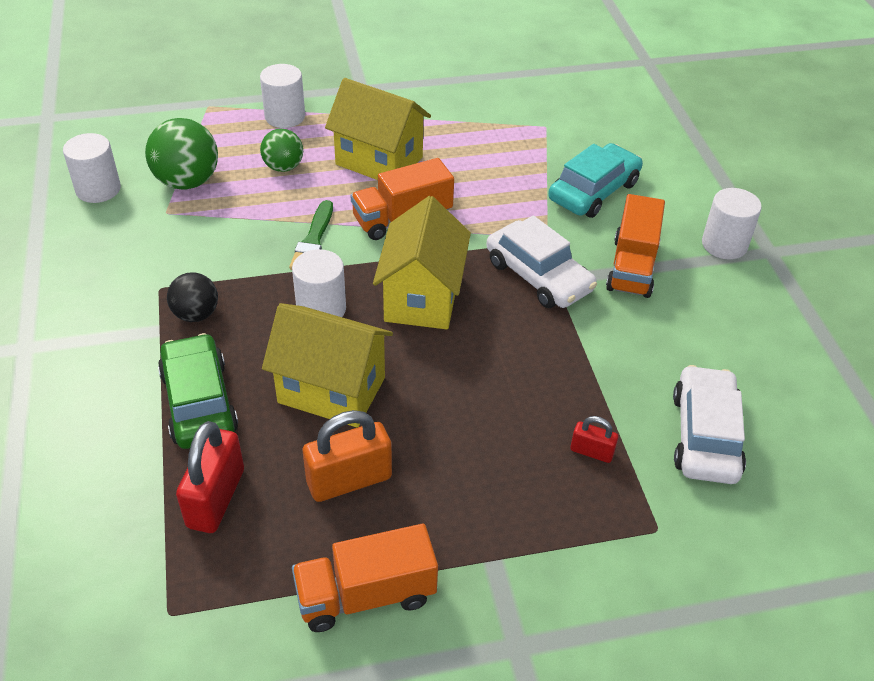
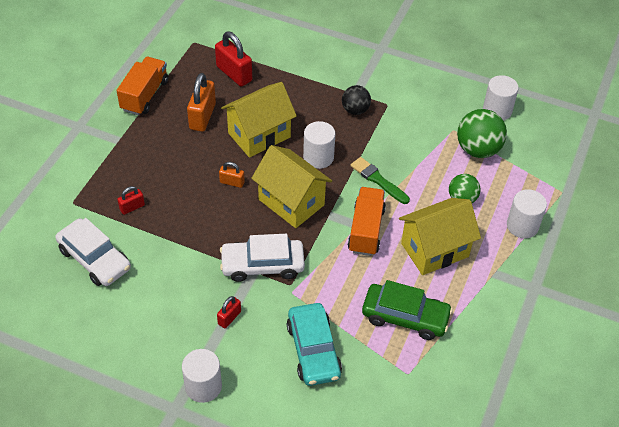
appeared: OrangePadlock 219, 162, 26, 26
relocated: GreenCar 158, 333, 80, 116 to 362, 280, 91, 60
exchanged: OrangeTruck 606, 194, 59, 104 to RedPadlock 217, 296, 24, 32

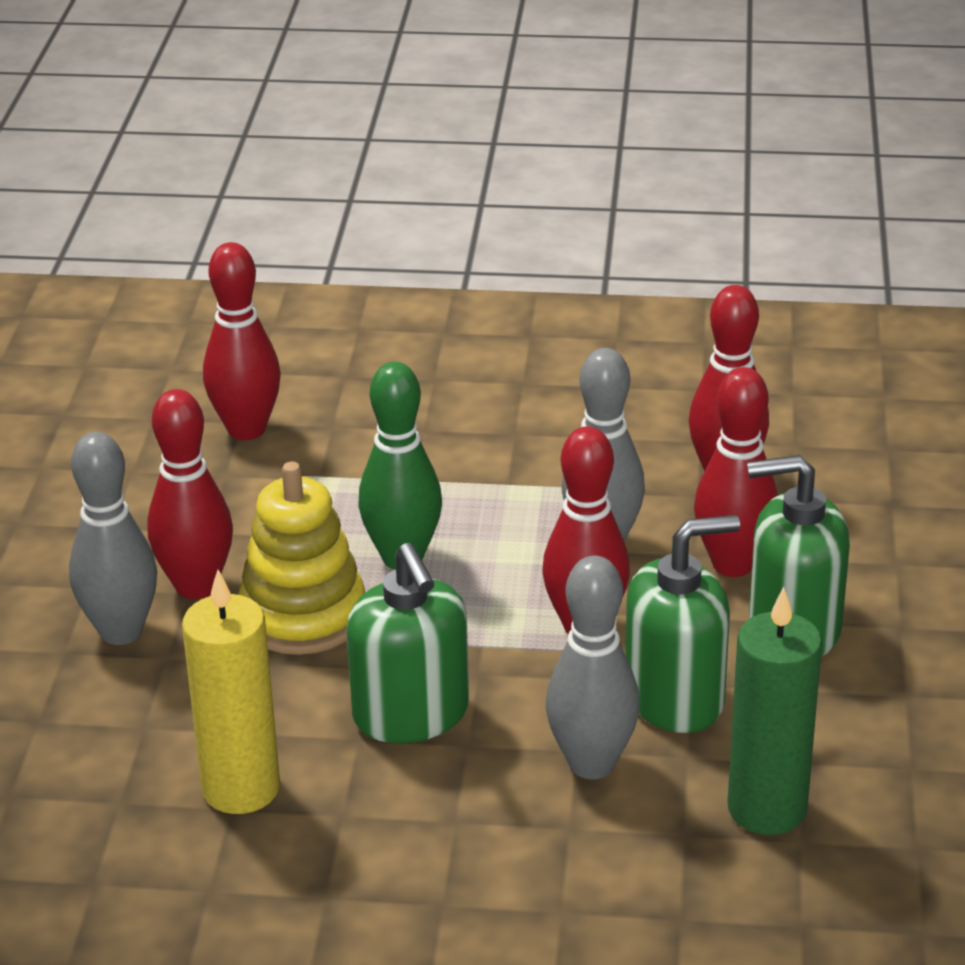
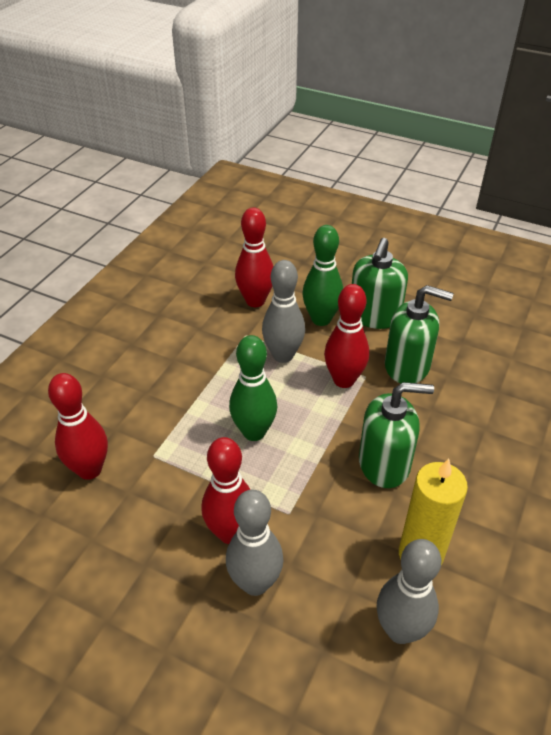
missing: YellowStackingToy 238, 462, 127, 193; GreenCandle 727, 587, 95, 248
relocated: GreyBowlingPin 546, 556, 94, 223 to 377, 539, 64, 105
colour: RedBowlingPin 694, 367, 84, 210 to GreenBowlingPin 302, 225, 41, 101
spun: GreenSoapDispenser 625, 515, 115, 218 = 385, 285, 68, 98 105 degrees clockwise

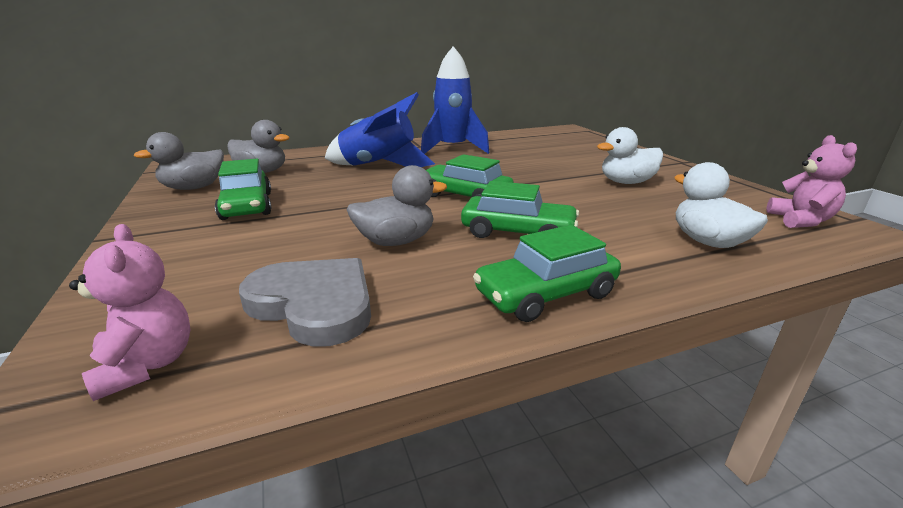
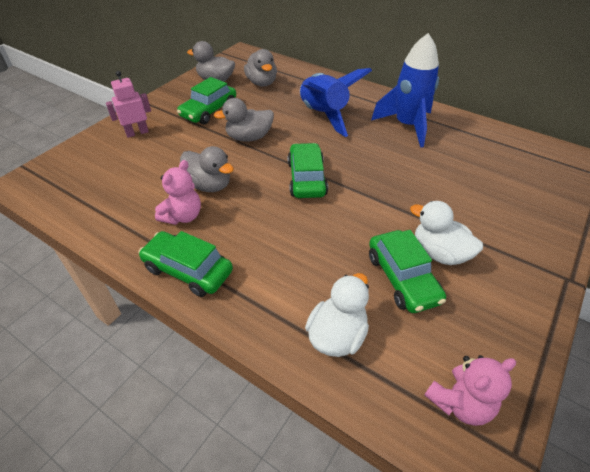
missing: GreyHeart 239, 258, 132, 89
appeared: PinkRobot 106, 71, 45, 67; GreyDuck 214, 98, 60, 44
relocated: PinkTeddyBear 69, 224, 122, 177 to 155, 160, 46, 65; GreenCar 461, 181, 118, 57 to 369, 230, 77, 83

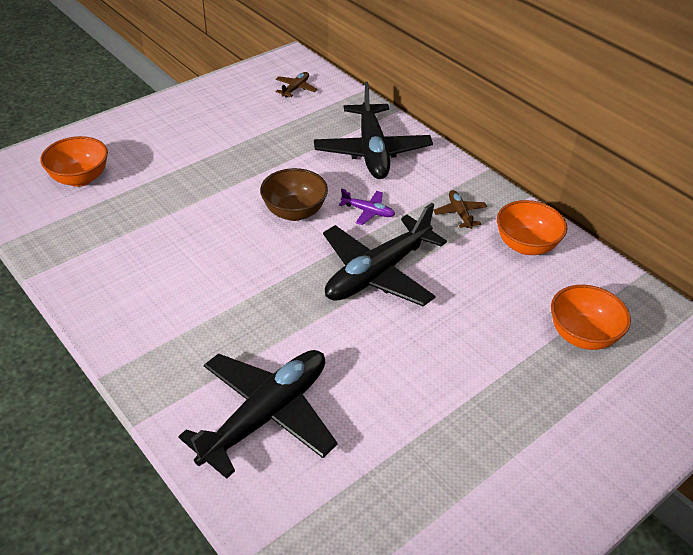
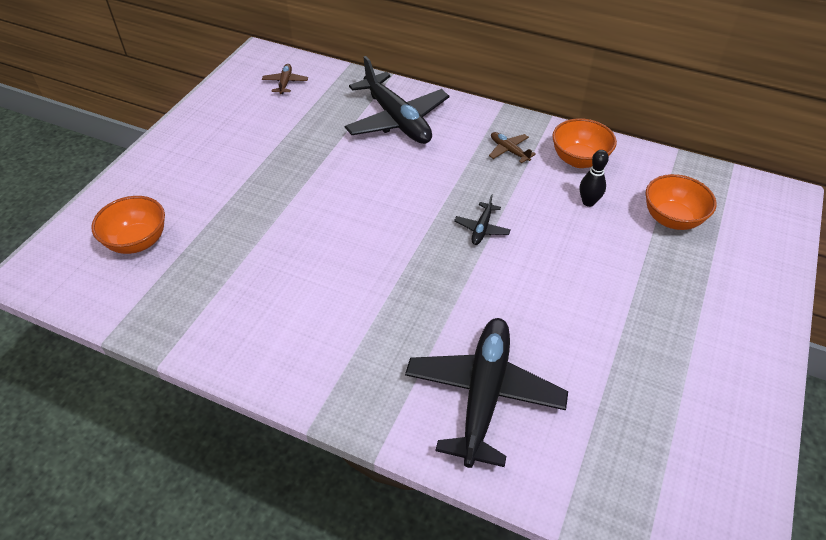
missing: BrownBowl 260, 168, 68, 53; PurplePlane 339, 189, 56, 36
appeared: BlackBowlingPin 580, 150, 29, 57
size: BlackPlane 323, 203, 124, 103 = 454, 194, 57, 51 x0.43

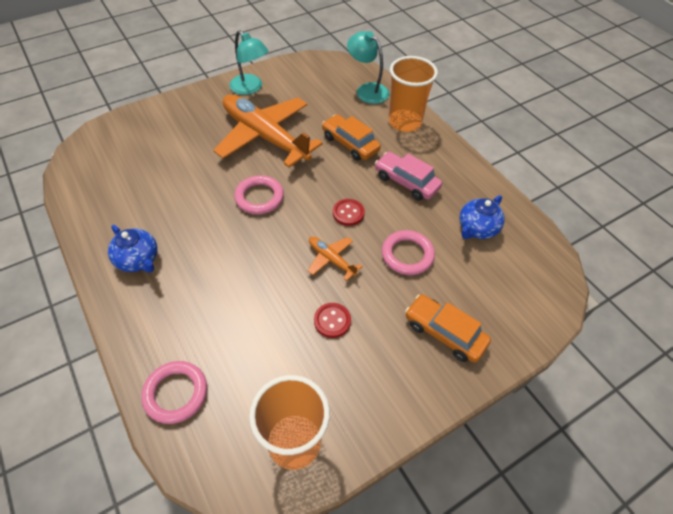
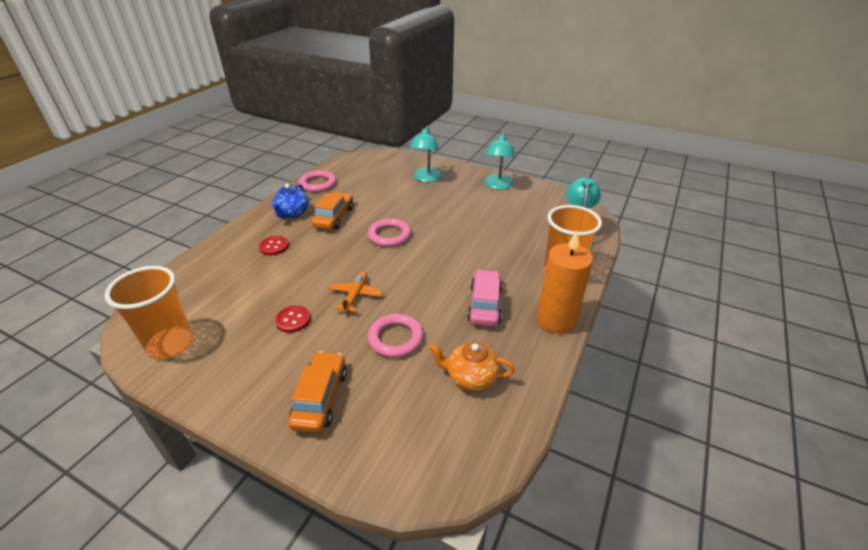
missing: OrangePlane 213, 95, 110, 73
appeared: TurquoiseLamp 410, 126, 32, 56; OrangeCandle 537, 231, 56, 103
relocated: RedButton 333, 199, 32, 27 to 259, 236, 30, 20; PinkRing 141, 361, 66, 63 to 299, 170, 37, 22; OrangeCar 322, 114, 59, 47 to 311, 192, 42, 38
colour: BlueTeapot 459, 195, 46, 44 to OrangeTeapot 428, 342, 87, 49

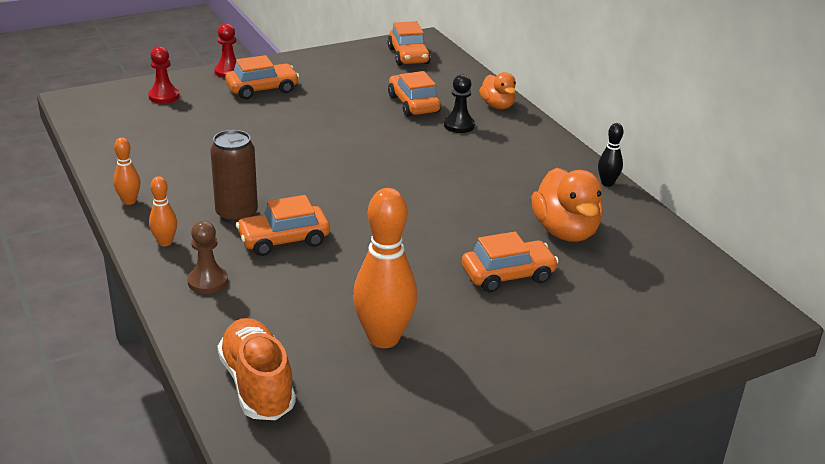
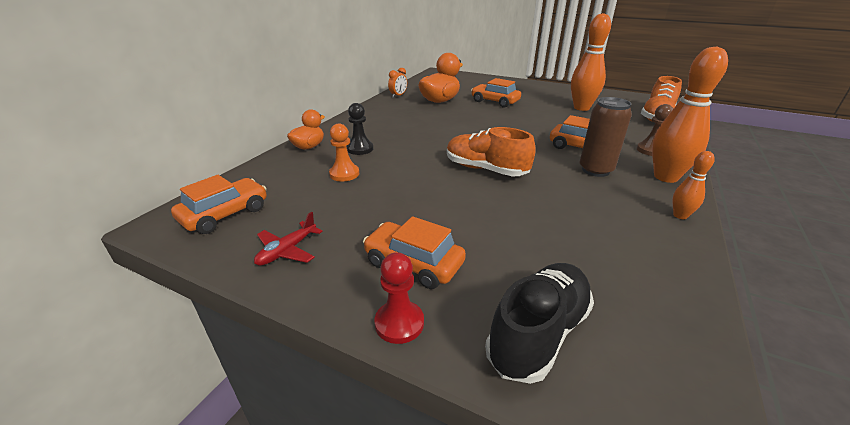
missing: BlackBowlingPin 598, 123, 26, 64
appeared: RedPlane 254, 212, 69, 54; OrangeClock 388, 68, 19, 30; OrangeShoe 447, 127, 89, 49
exchanged: OrangeCar 388, 71, 53, 46 to OrangePawn 329, 123, 30, 58; RedPawn 148, 46, 31, 58 to BlackShoe 485, 263, 109, 121
size: OrangeBowlingPin 149, 176, 28, 70 = 652, 46, 76, 137 x2.04

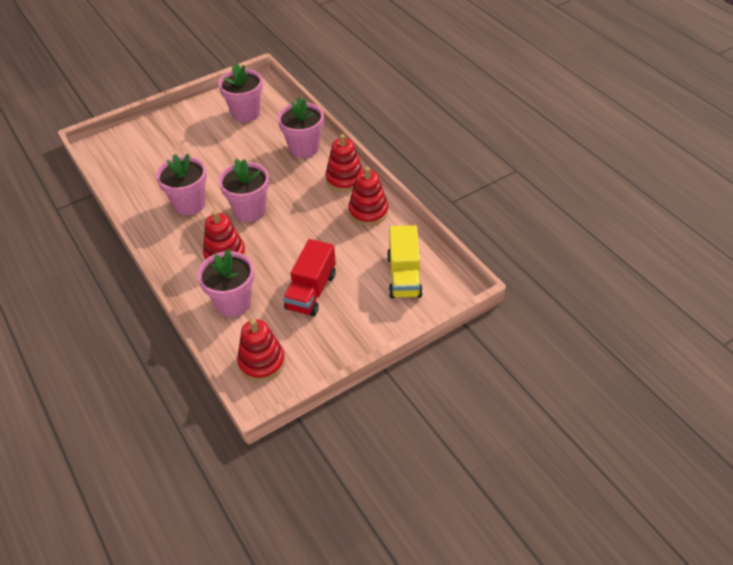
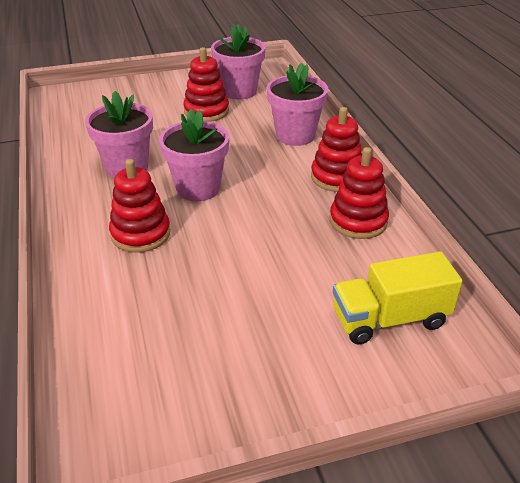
missing: PinkFlowerPot 197, 249, 57, 68; RedTruck 283, 239, 53, 77
relocated: RedStackingToy 237, 319, 48, 62 to 183, 47, 46, 75
spun: YellowTruck 387, 225, 36, 73 = 333, 252, 130, 92 60 degrees clockwise

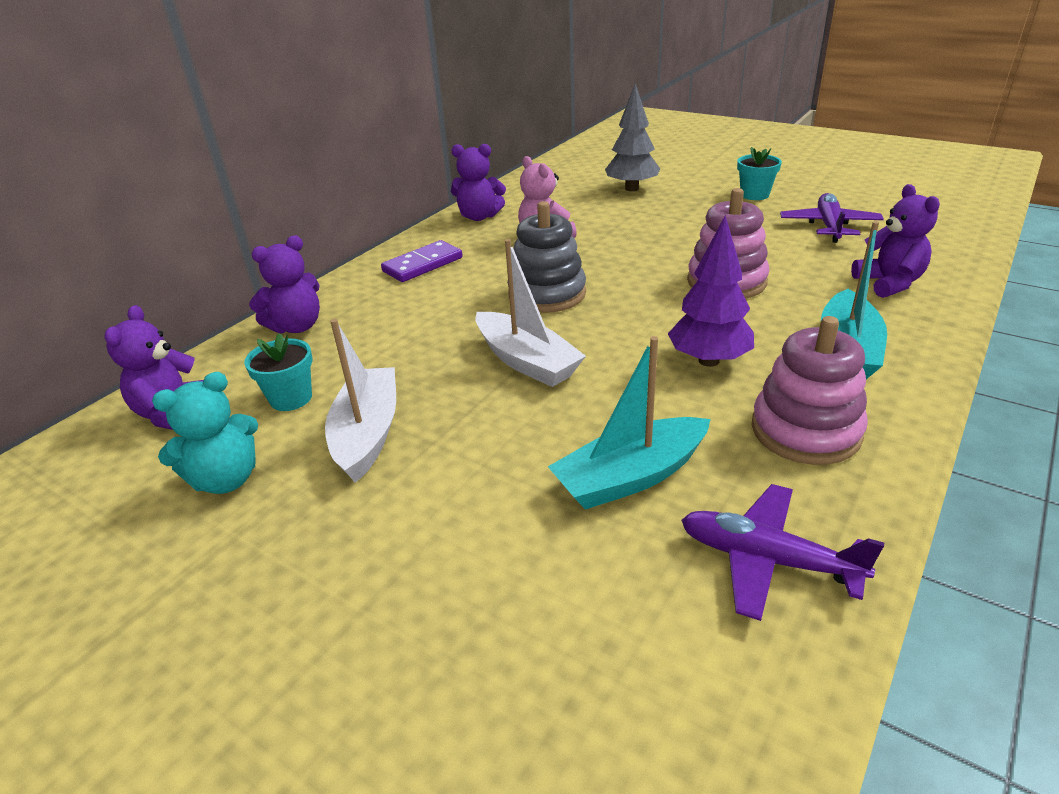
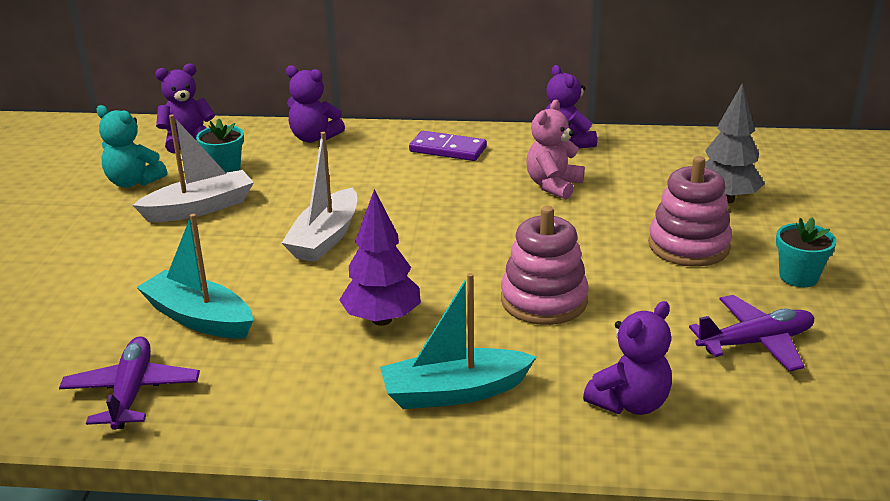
missing: GreyStackingToy 507, 201, 79, 112
relocated: PinkStackingToy 751, 316, 117, 149 to 648, 156, 84, 111

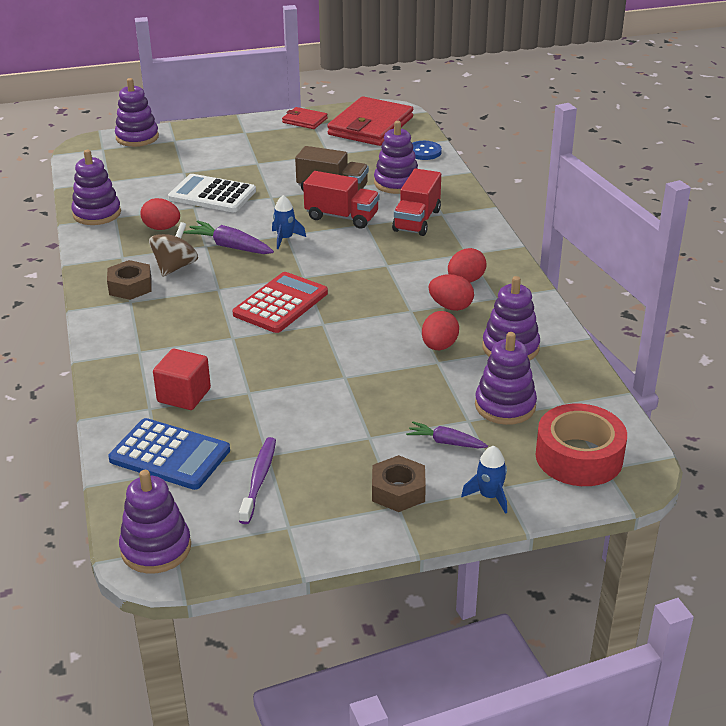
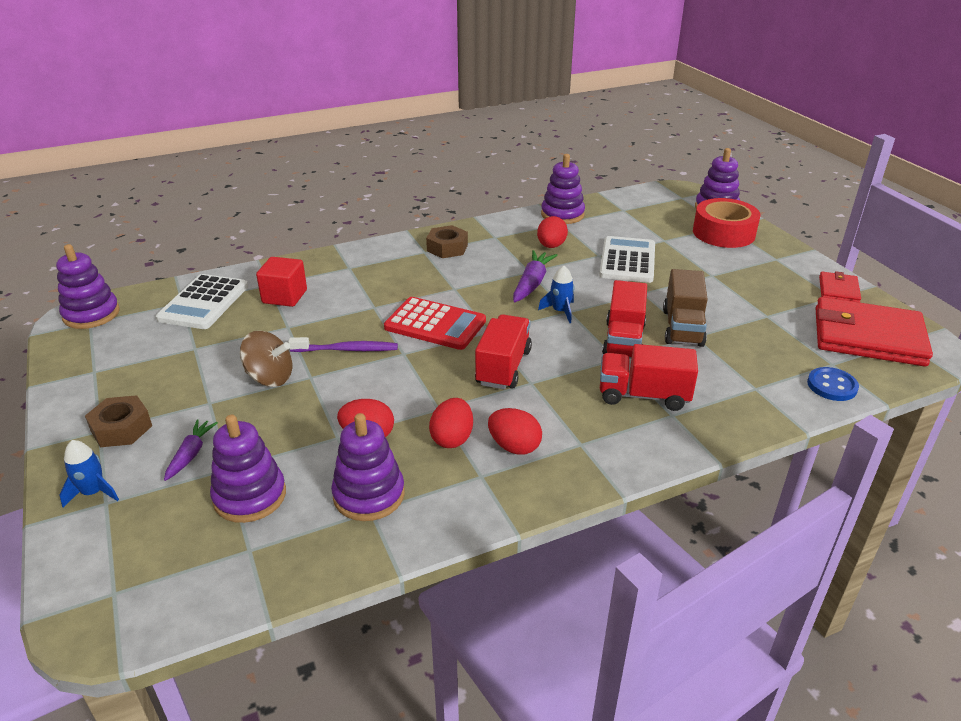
missing: PurpleStackingToy 374, 121, 44, 73
appeared: RedTruck 475, 314, 57, 75
relocated: BrownSpinningTop 149, 222, 49, 55 to 240, 331, 52, 56; PurpleToothbrush 239, 437, 37, 87 to 288, 337, 110, 15; RedTape 535, 404, 92, 82 to 693, 198, 68, 50
colour: BlueCalculator 108, 418, 122, 72 to WhiteCalculator 156, 274, 92, 55

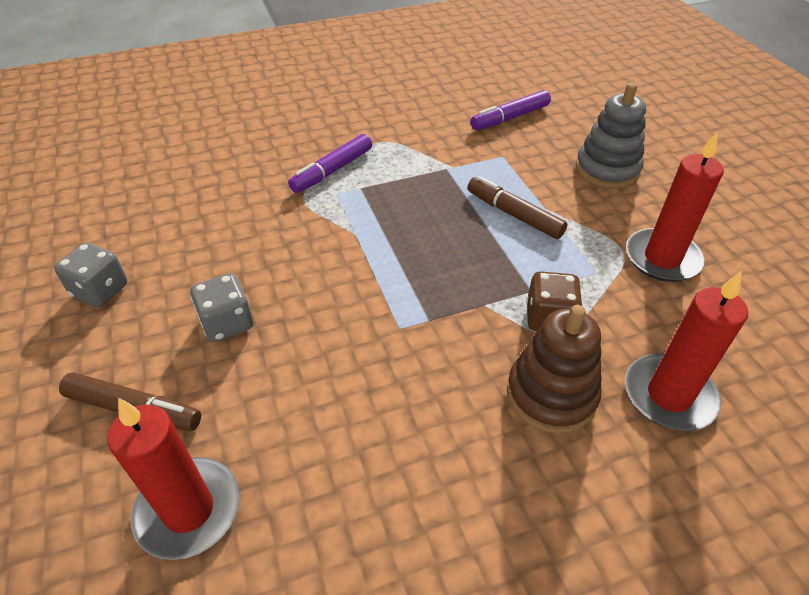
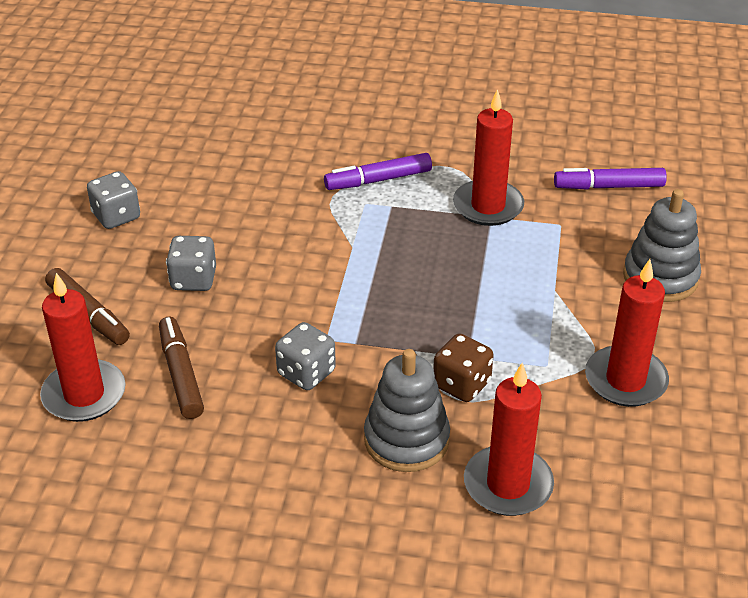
appeared: GreyDice 275, 322, 61, 68; RedCandle 453, 89, 71, 137
relocated: BrownMarker 467, 176, 101, 63 to 159, 317, 45, 102
colour: BrownStackingToy 507, 305, 95, 128 to GreyStackingToy 364, 349, 86, 123

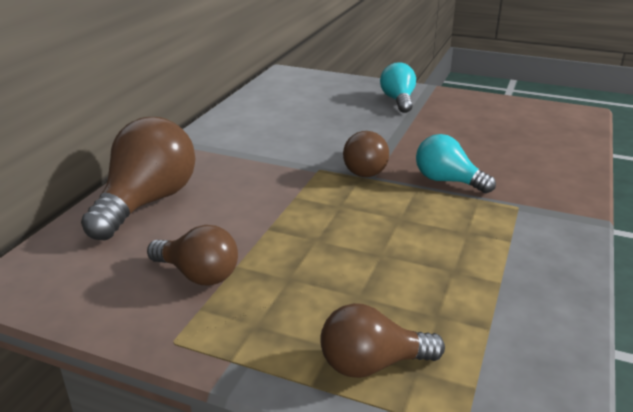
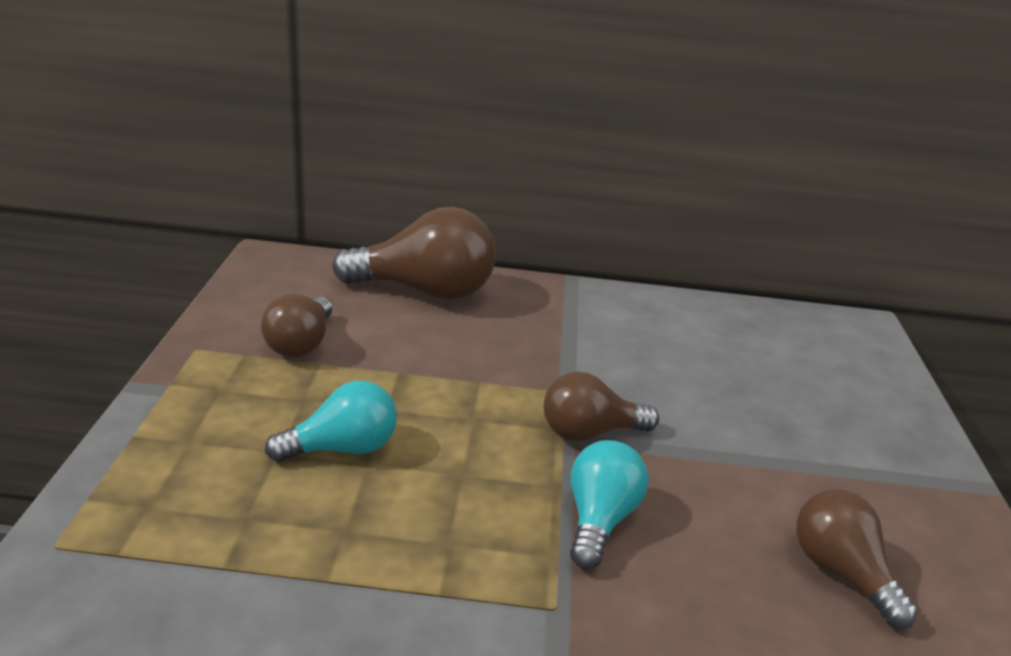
relocated: TurquoiseLightBulb 380, 62, 36, 51 to 265, 381, 132, 81; BrownLightBulb 320, 303, 125, 75 to 796, 489, 122, 140

